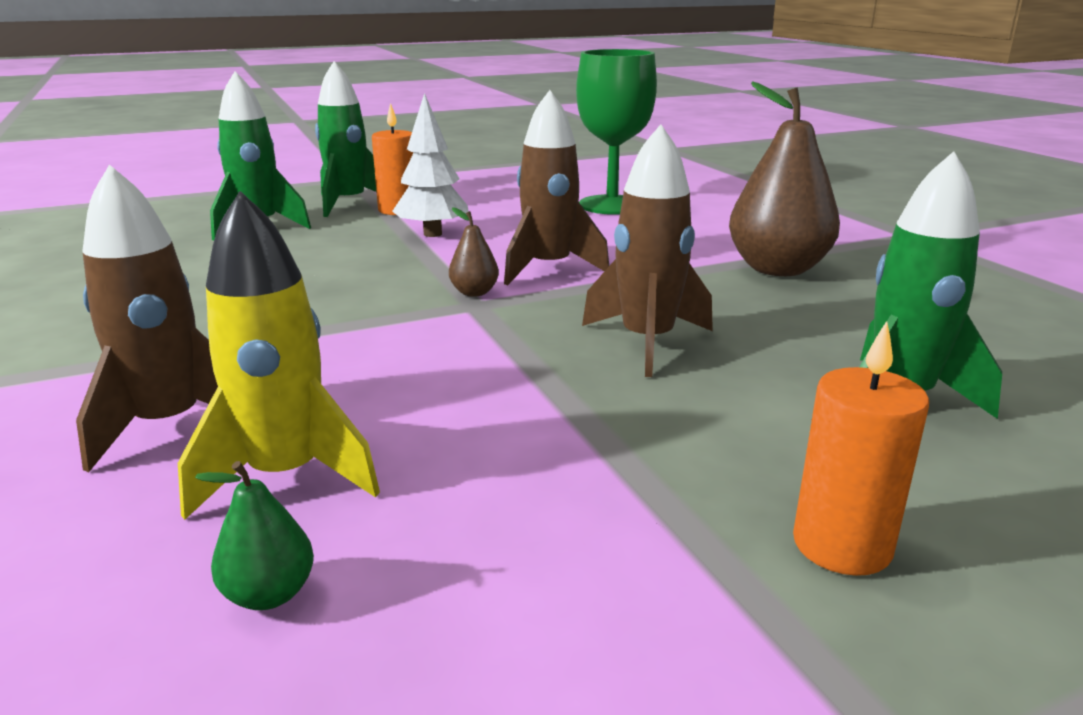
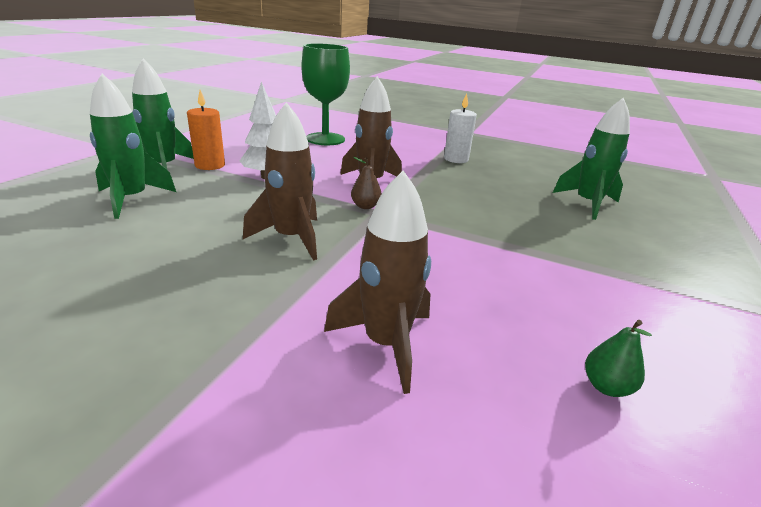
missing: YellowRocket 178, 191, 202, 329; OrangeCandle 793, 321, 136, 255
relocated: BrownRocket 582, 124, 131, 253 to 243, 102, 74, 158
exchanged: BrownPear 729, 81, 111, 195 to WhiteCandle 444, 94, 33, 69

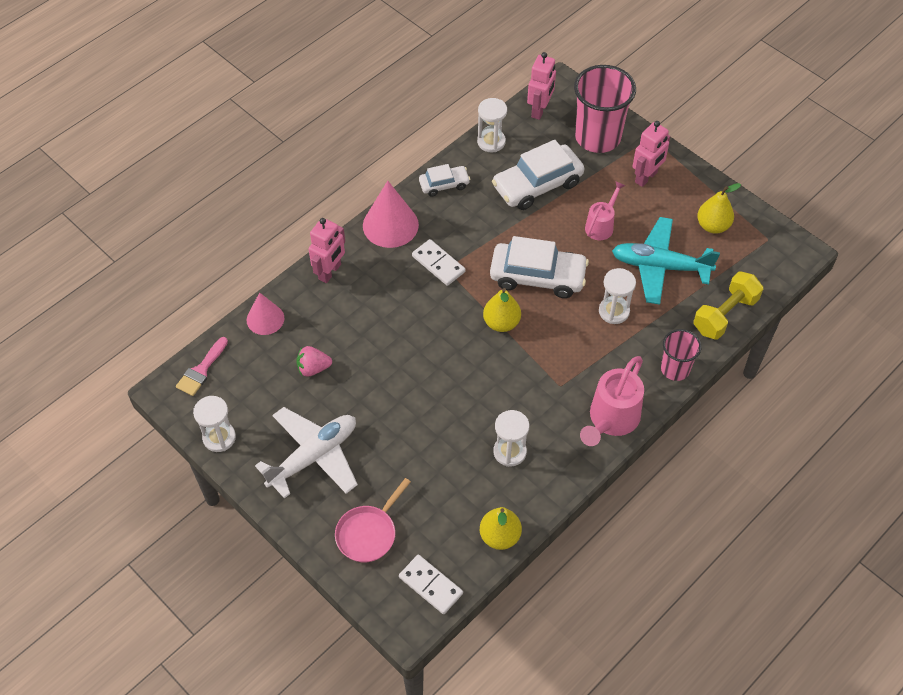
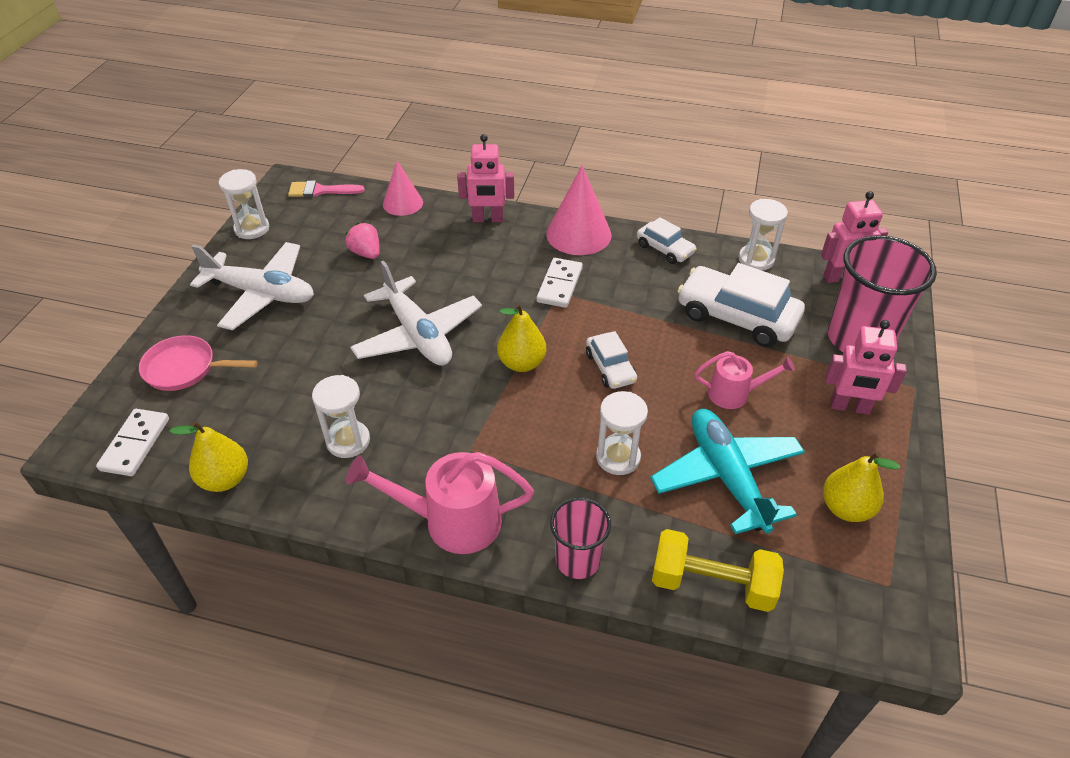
appeared: WhitePlane 350, 261, 132, 105
size: WhiteCar 490, 236, 99, 62 = 586, 331, 51, 58 x0.55

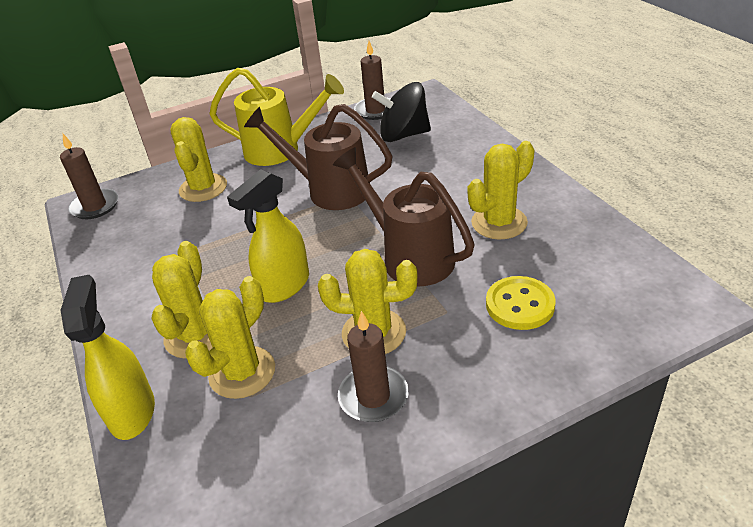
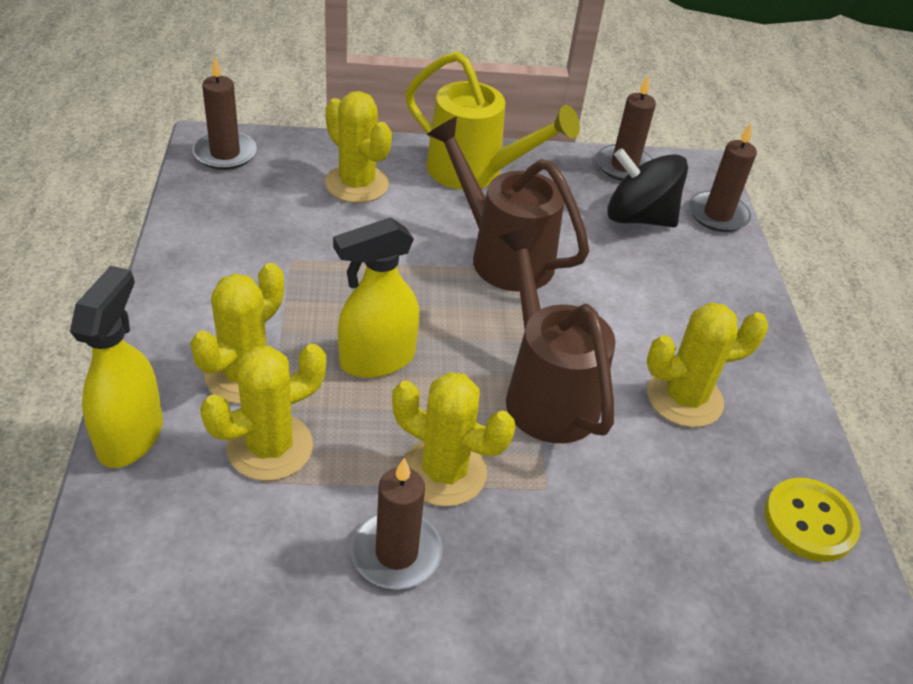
appeared: BrownCandle 689, 123, 68, 109
relocated: YellowButton 486, 276, 70, 54 to 765, 478, 96, 84
spun: YellowCactus 170, 117, 57, 85 = 325, 91, 67, 112 60 degrees counterclockwise

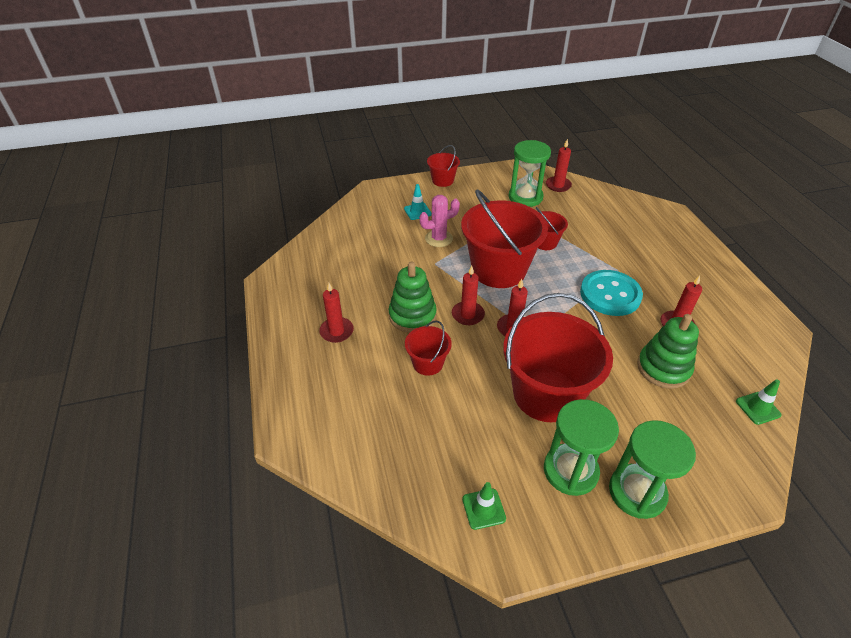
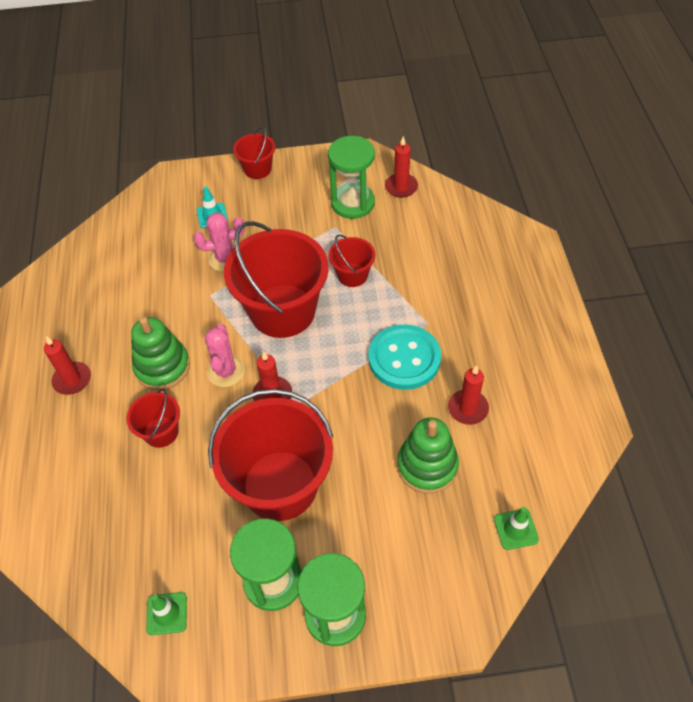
exchanged: RedCandle 452, 266, 33, 59 to PinkCactus 205, 324, 40, 63

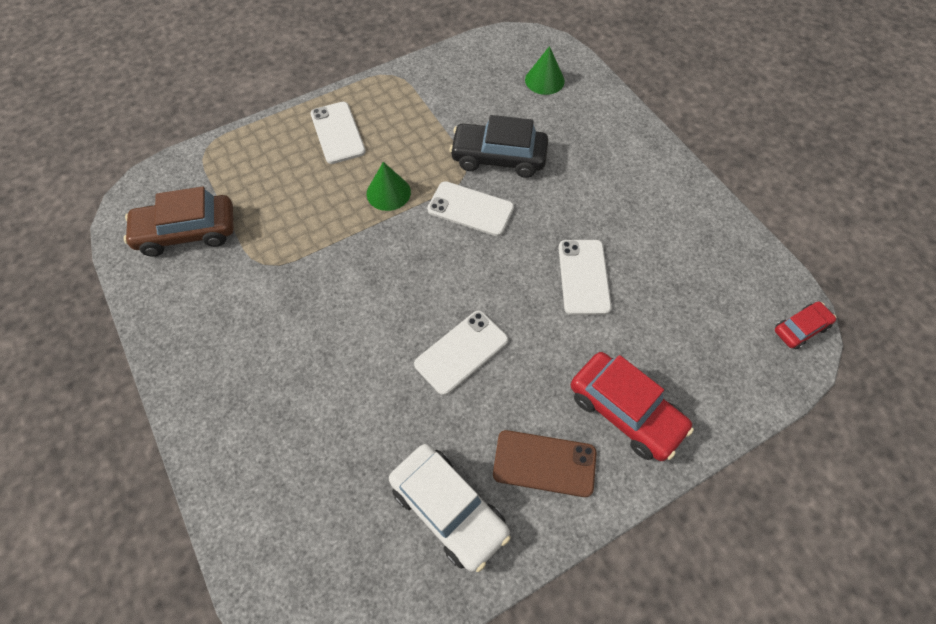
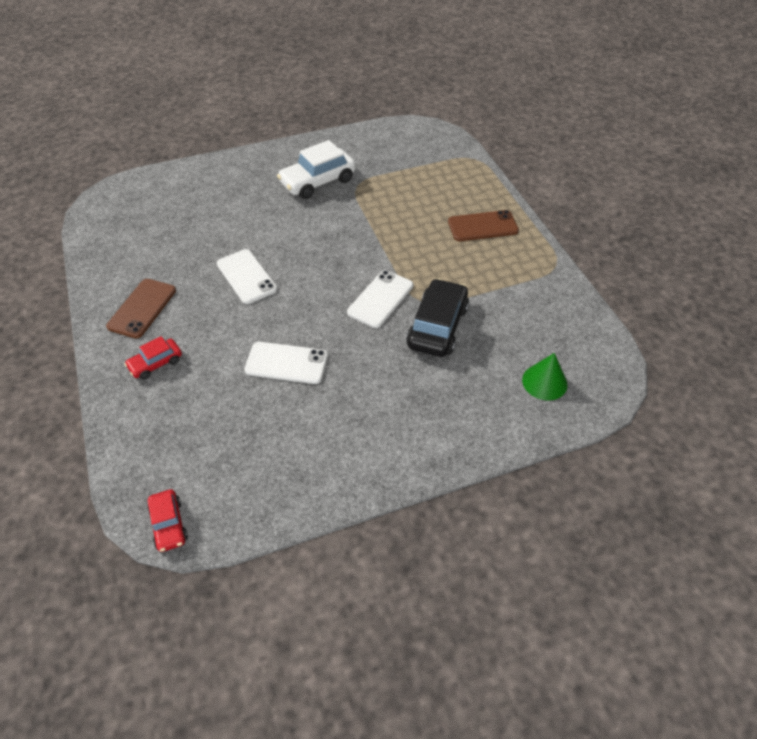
missing: BrownCar 124, 186, 110, 71; GreenCone 367, 162, 44, 49
relocated: WhiteCar 389, 444, 122, 128 to 277, 140, 79, 59
colour: WhitePhone 310, 102, 56, 62 to BrownPhone 448, 210, 71, 31
size: RedCar 571, 352, 123, 109 = 124, 336, 58, 44 x0.55

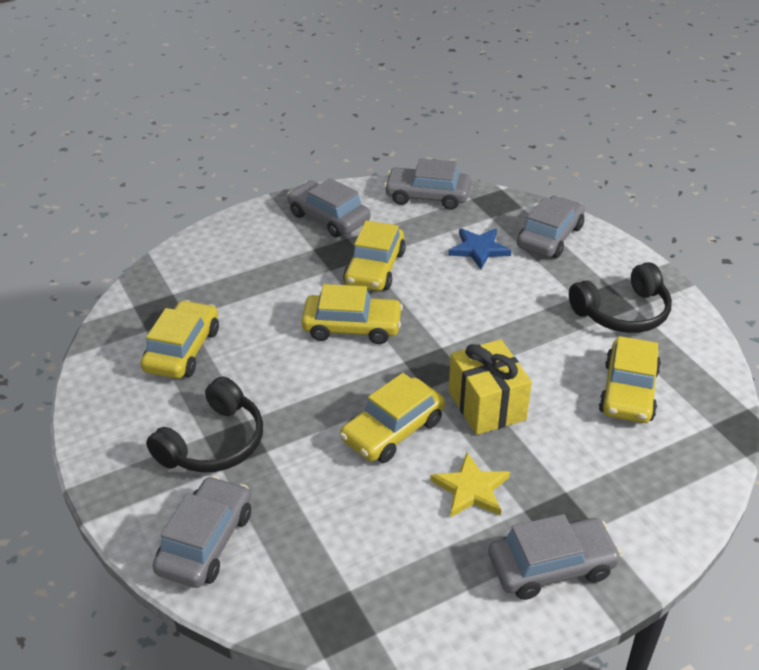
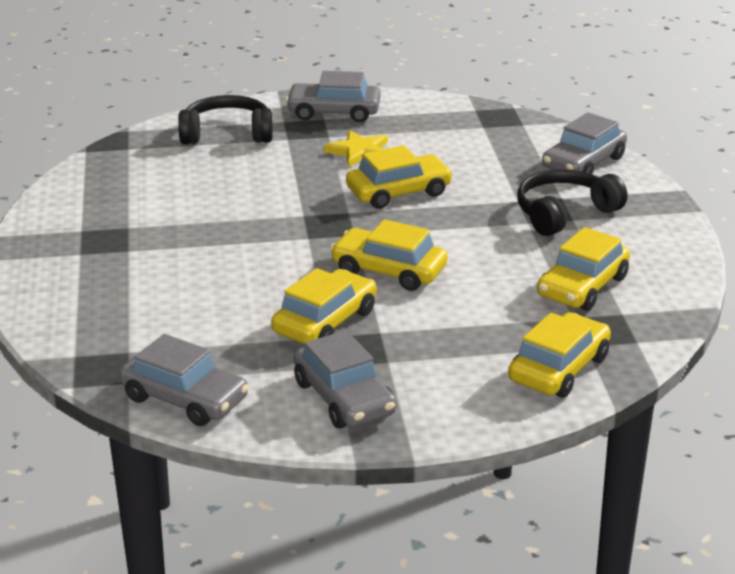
missing: YellowGift 448, 339, 84, 96; BlueStar 449, 228, 62, 41; GreyCar 517, 196, 68, 62
relocated: BlackHeadphones 569, 262, 103, 71 to 178, 95, 94, 49; YellowCar 599, 336, 62, 87 to 508, 312, 103, 86

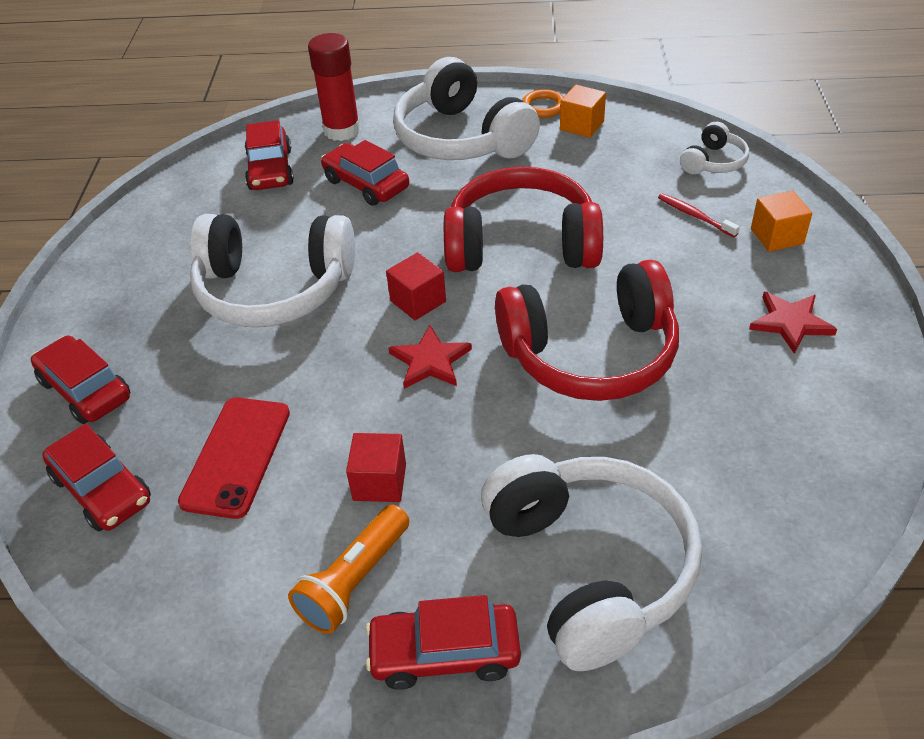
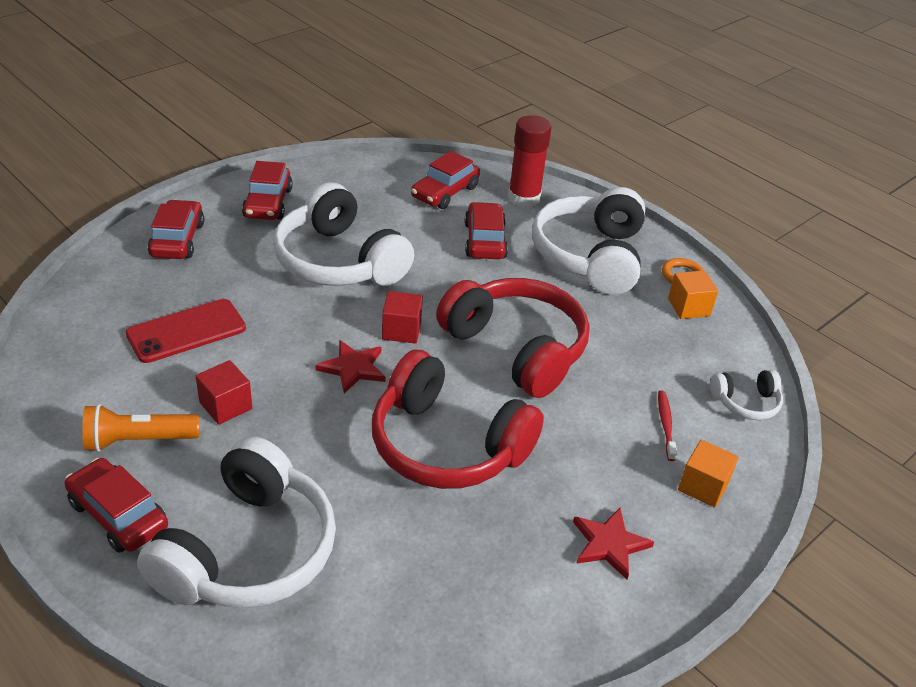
relocated: RedCar 42, 424, 109, 108 to 242, 161, 51, 59

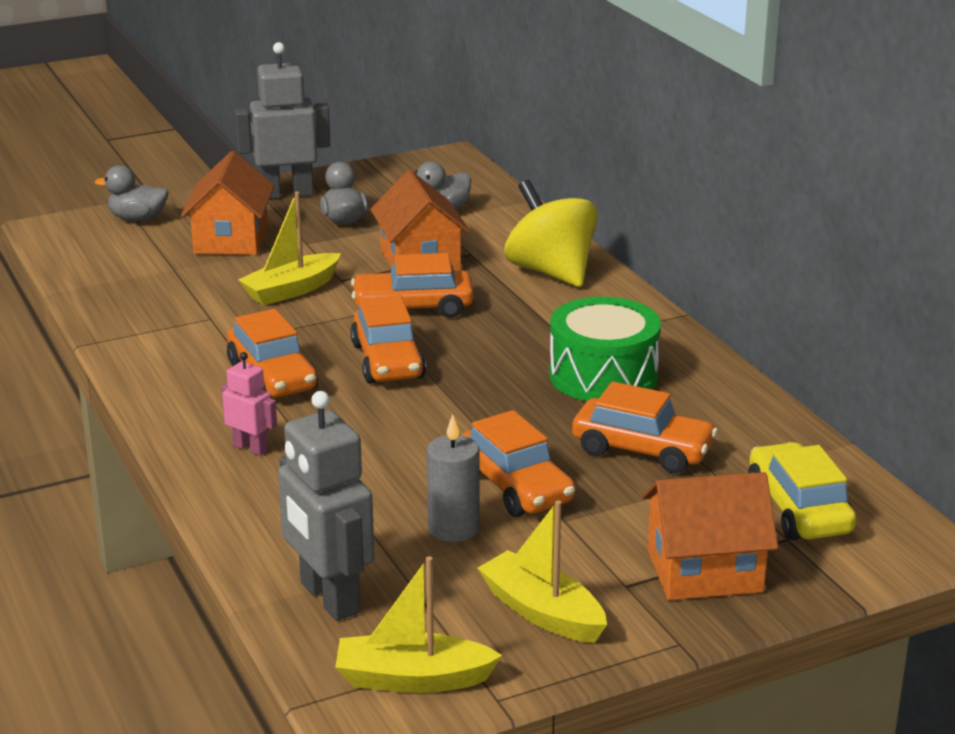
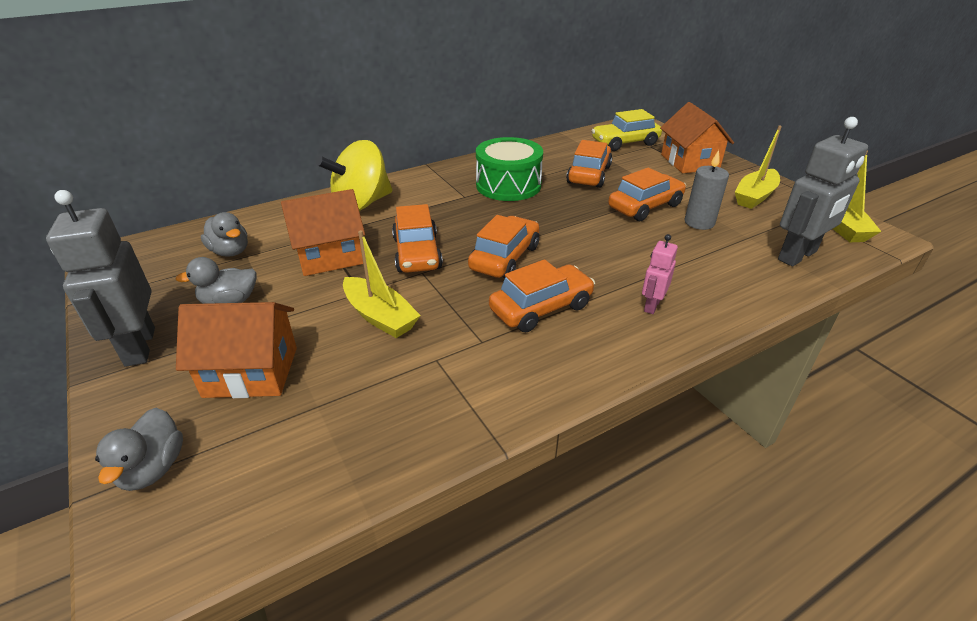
spun: OrangeCar 350, 295, 76, 89 = 468, 215, 71, 64 45 degrees counterclockwise

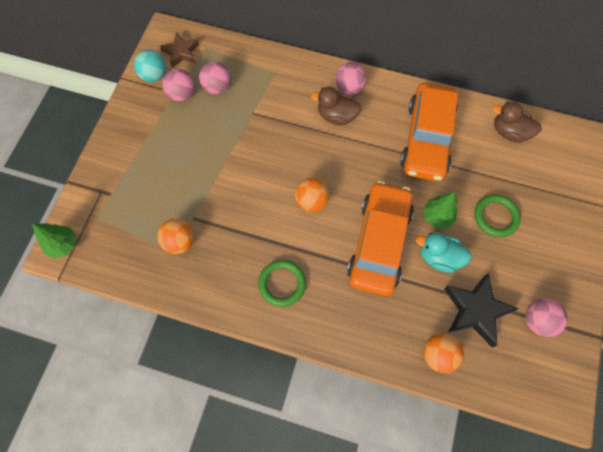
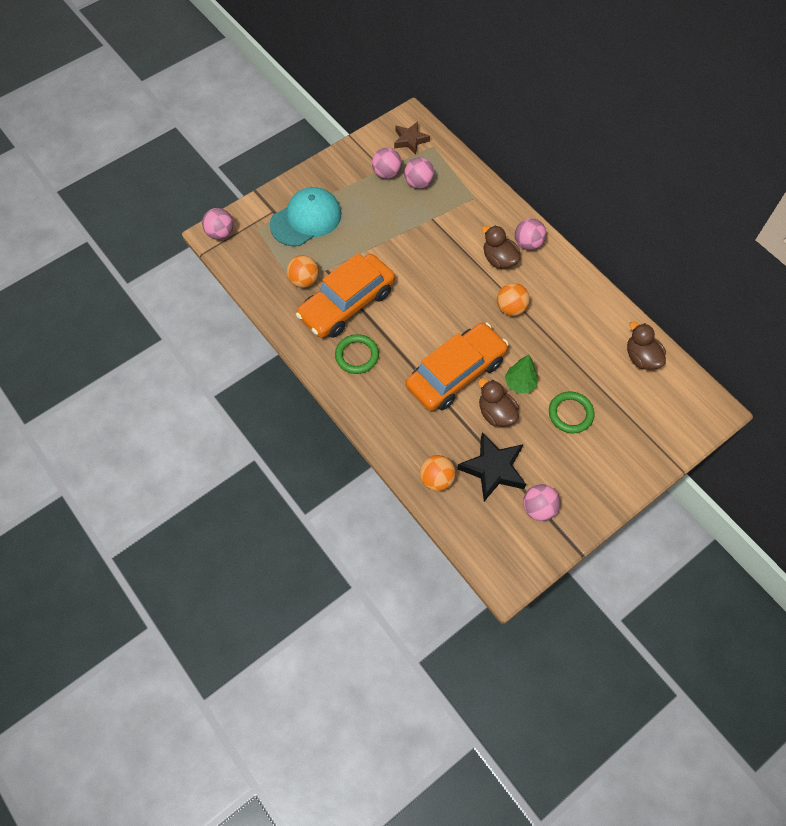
missing: TurquoiseBall 134, 49, 33, 33
appeared: TurquoiseCap 270, 187, 71, 59
relocated: OrangeCar 400, 83, 58, 98 to 296, 253, 99, 85; OrangeBall 295, 178, 35, 35 to 497, 283, 33, 33
exchanged: GreenTree 32, 223, 44, 36 to PinkBall 202, 208, 32, 32
colour: TurquoiseDuck 416, 232, 56, 41 to BrownDuck 478, 378, 41, 49

